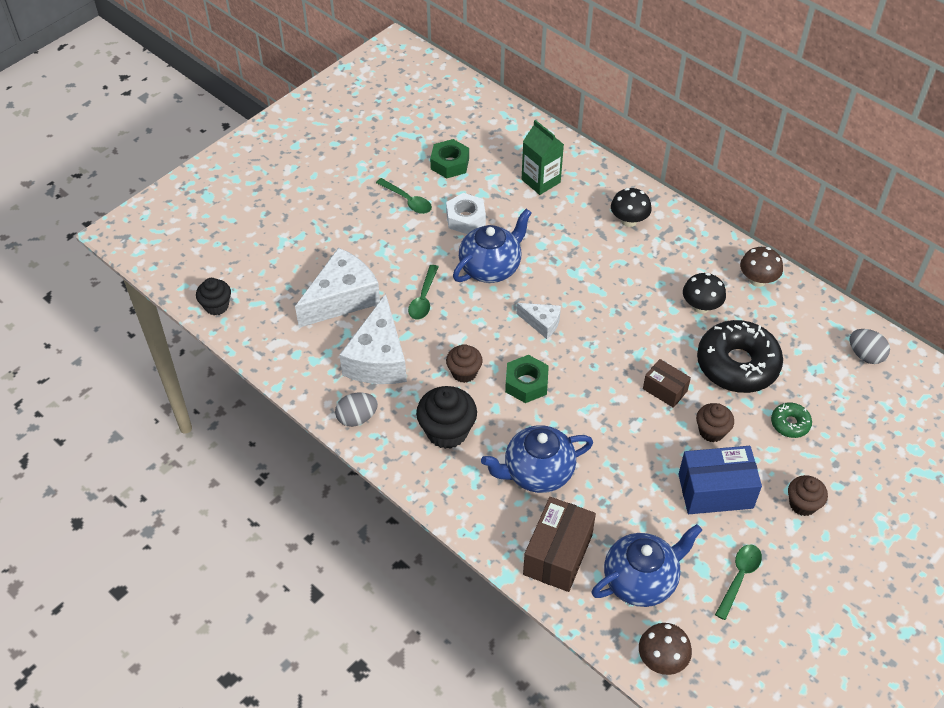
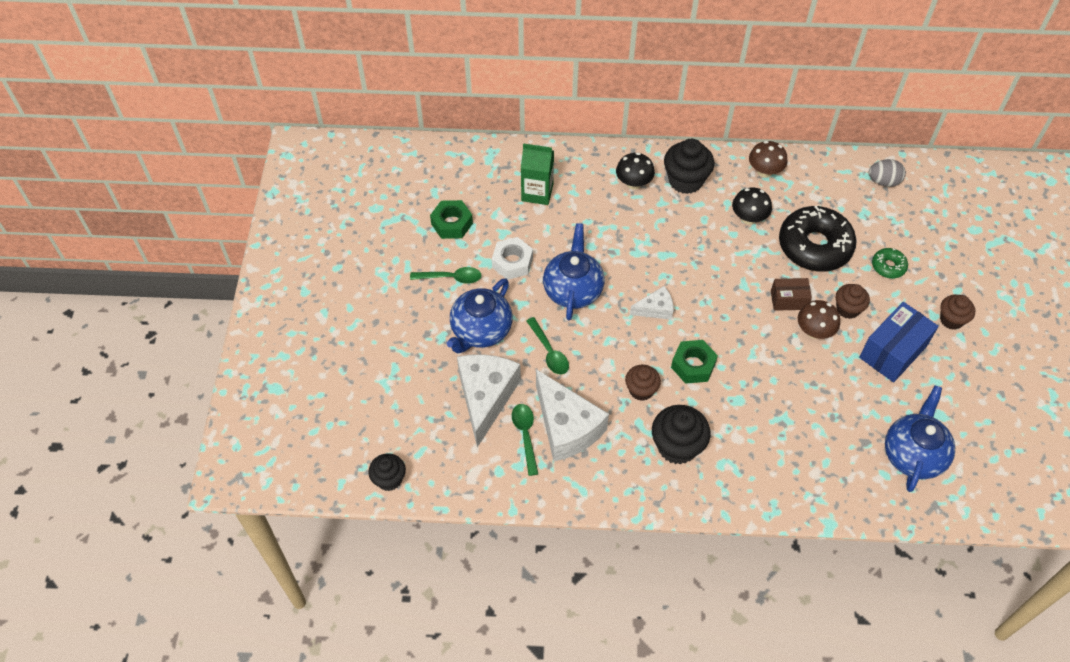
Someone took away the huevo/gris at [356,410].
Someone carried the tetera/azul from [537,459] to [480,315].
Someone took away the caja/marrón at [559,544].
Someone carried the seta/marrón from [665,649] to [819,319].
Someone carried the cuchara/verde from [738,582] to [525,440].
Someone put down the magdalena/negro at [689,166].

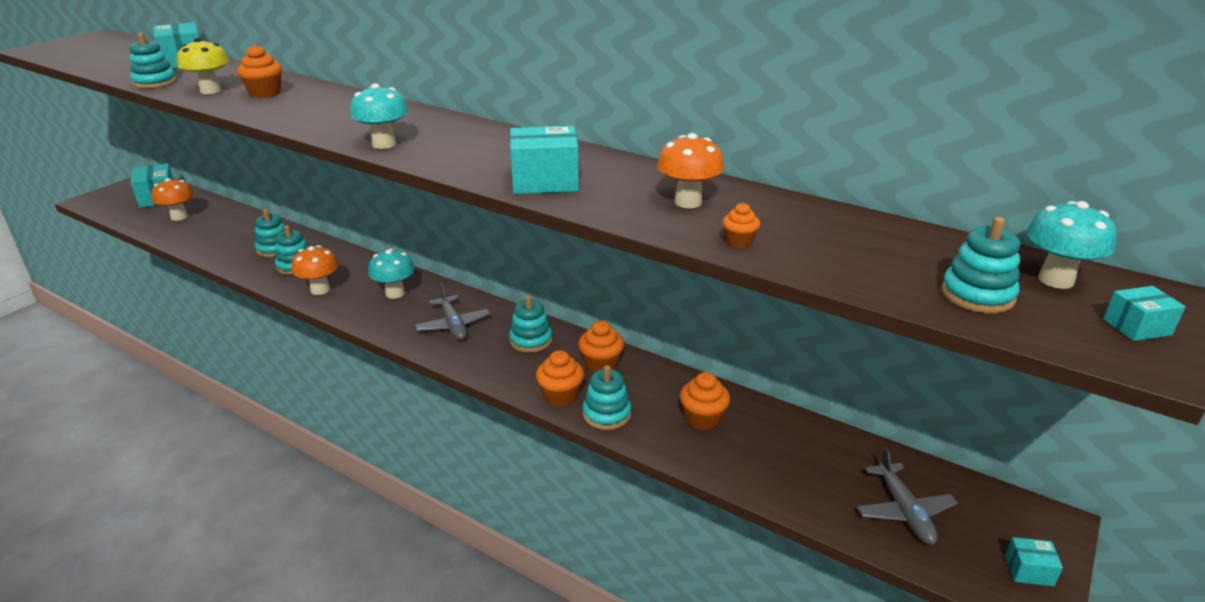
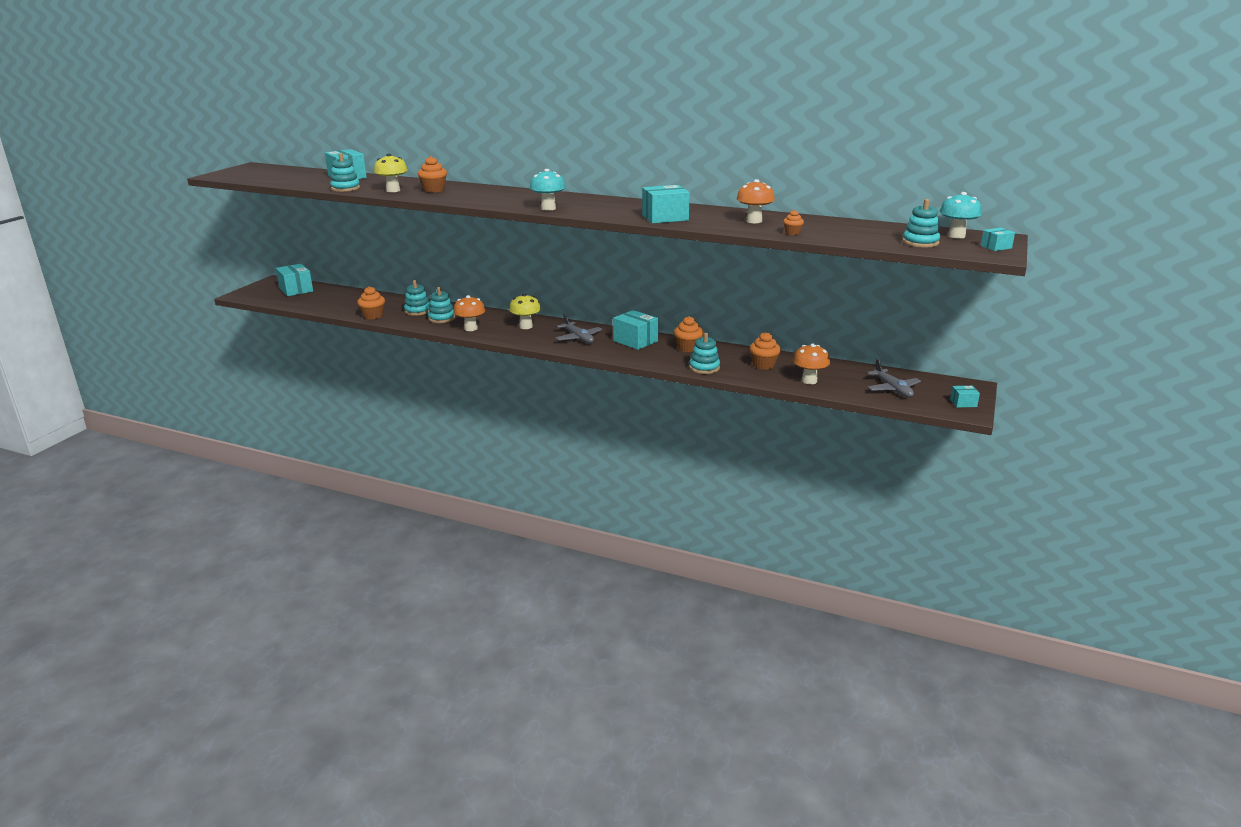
Someone carried the seta/naranja from [172,199] to [811,364].
Someone repainted the seta/turquesa at [391,274], which became the seta/amarillo at [525,311].
Someone swapped the juguete apilable/turquesa at [530,324] for the caja/turquesa at [635,330].
Someone carried the magdalena/naranja from [560,378] to [371,302].

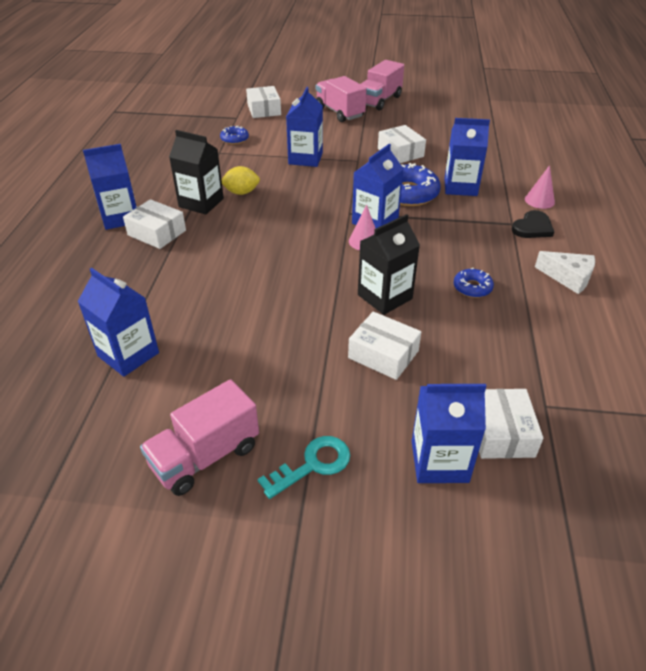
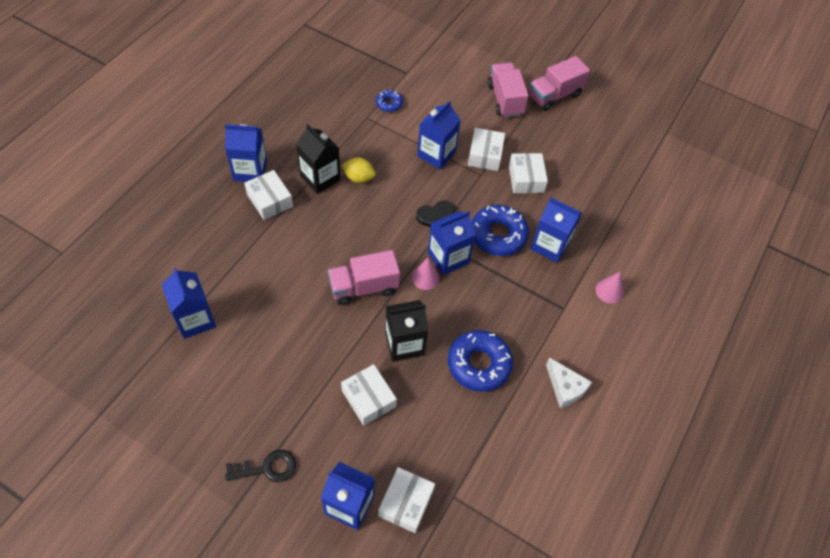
Someone carried the camión/rosa from [199,437] to [364,277].
Someone carried the caja/blanco from [263,102] to [486,149].
Someone repainted the llave/turquesa at [303,467], which became the llave/negro at [260,466].
Someone scaled the rosquilla/azul at [474,283] by 1.91.
Someone carried the corazón/negro from [533,224] to [435,214].

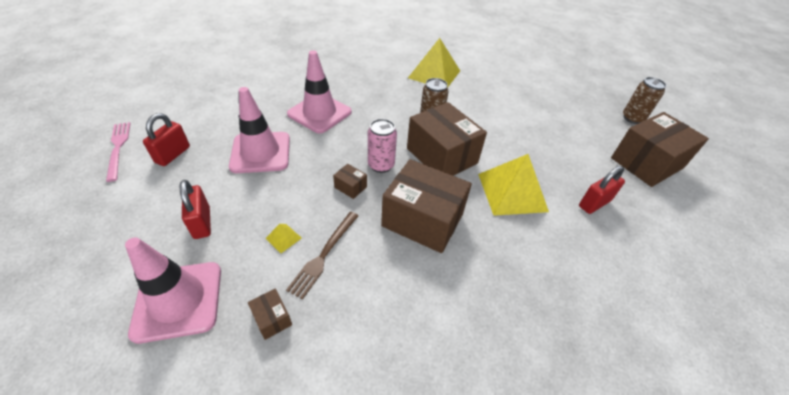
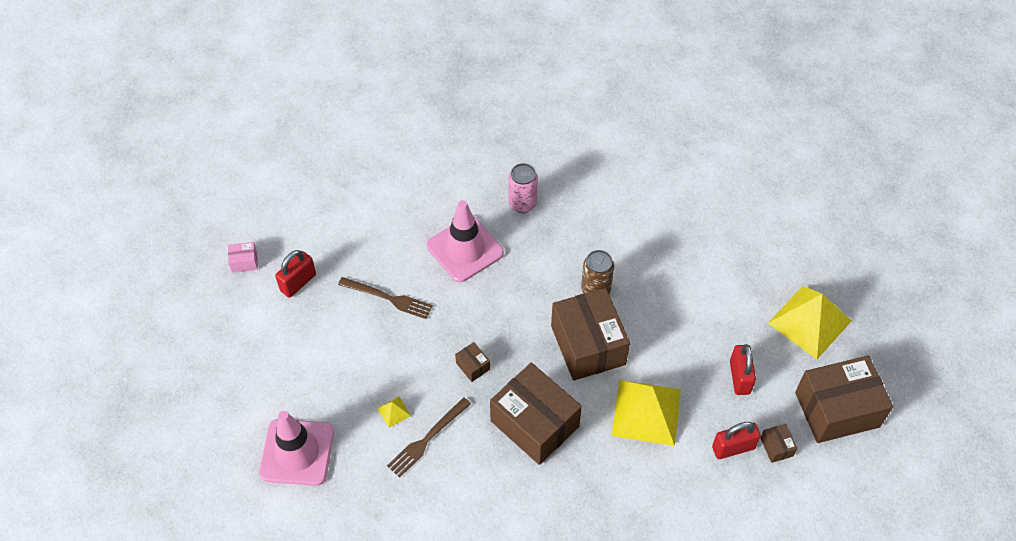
Someone swapped the tenedor/rosa at [118,152] for the caja/rosa at [243,257].
Someone carried the candado/rojo from [195,209] to [743,369].
Someone swapped the cono de tráfico/rosa at [259,130] for the tenedor/marrón at [385,298].
Someone carried the caja/marrón from [270,314] to [779,443].
Someone carried the lata/rosa from [382,146] to [523,188].
Someone carried the pirámide/amarillo from [434,63] to [809,322].
Someone took away the lata/marrón at [644,100].

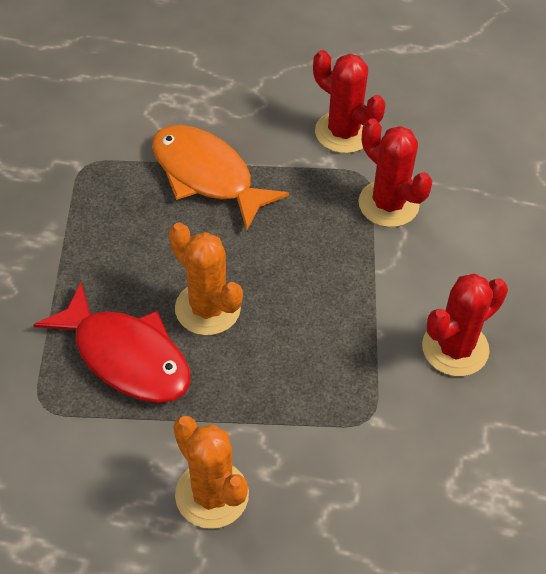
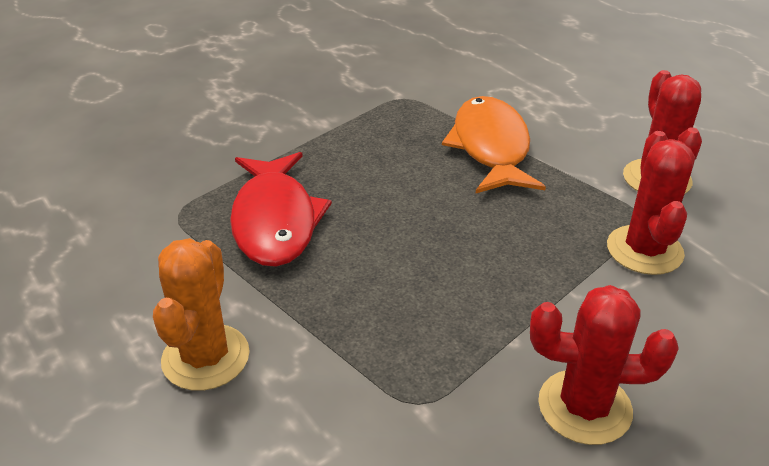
Someone took away the cactus/naranja at [206,279].

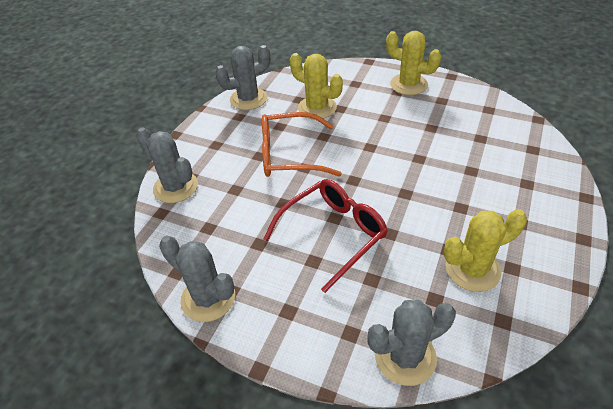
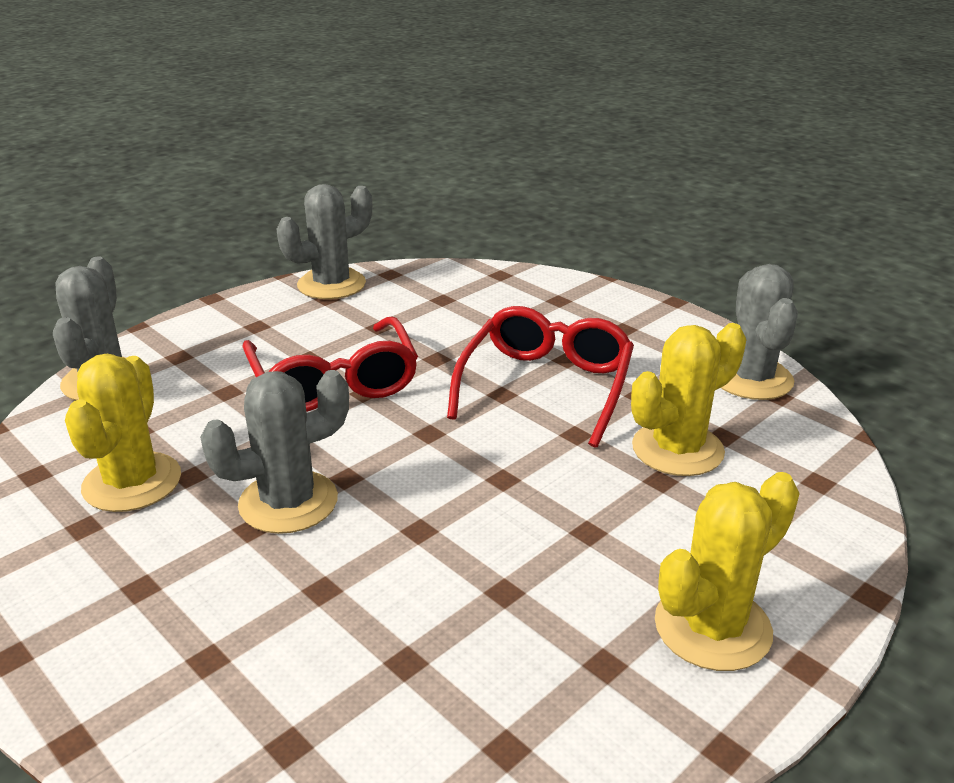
Someone carried the cactus/gris from [167,165] to [274,452].
Someone repainted the gafas/naranja at [302,144], which became the gafas/rojo at [540,377].

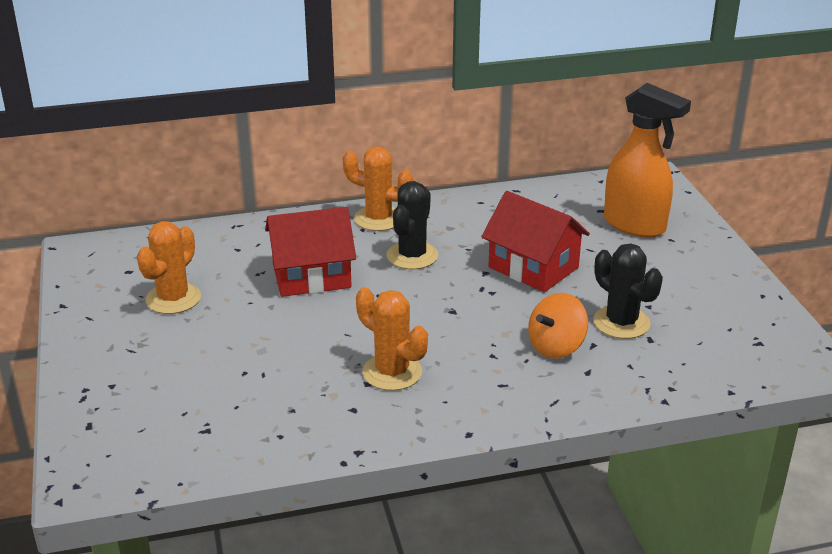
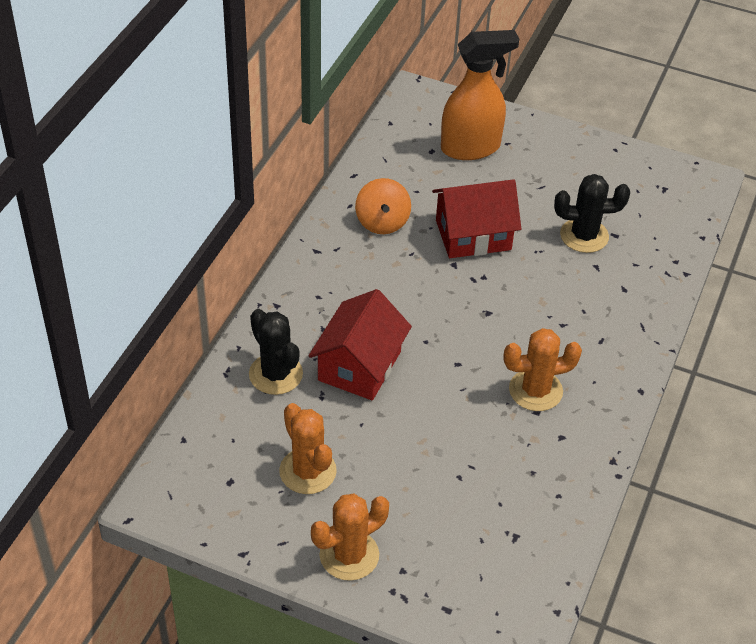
Someone carried the cactus/naranja from [378,189] to [350,537].
Someone carried the cactus/negro from [412,225] to [276,352].
Someone carried the peonza/naranja from [558,326] to [383,206].

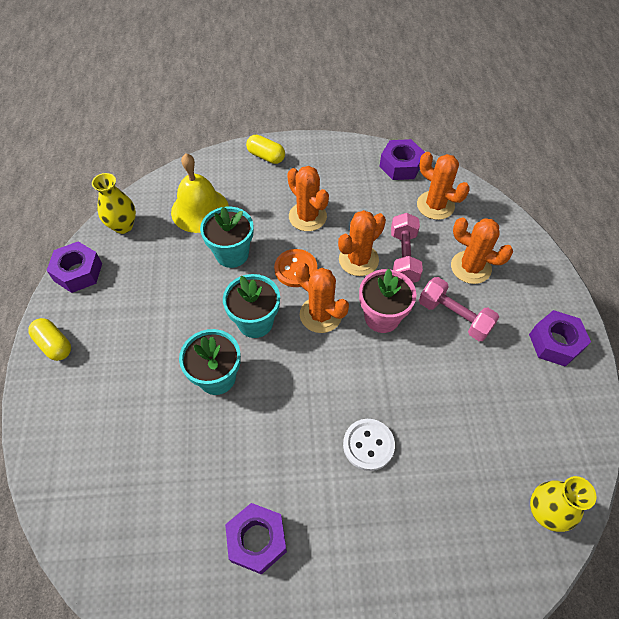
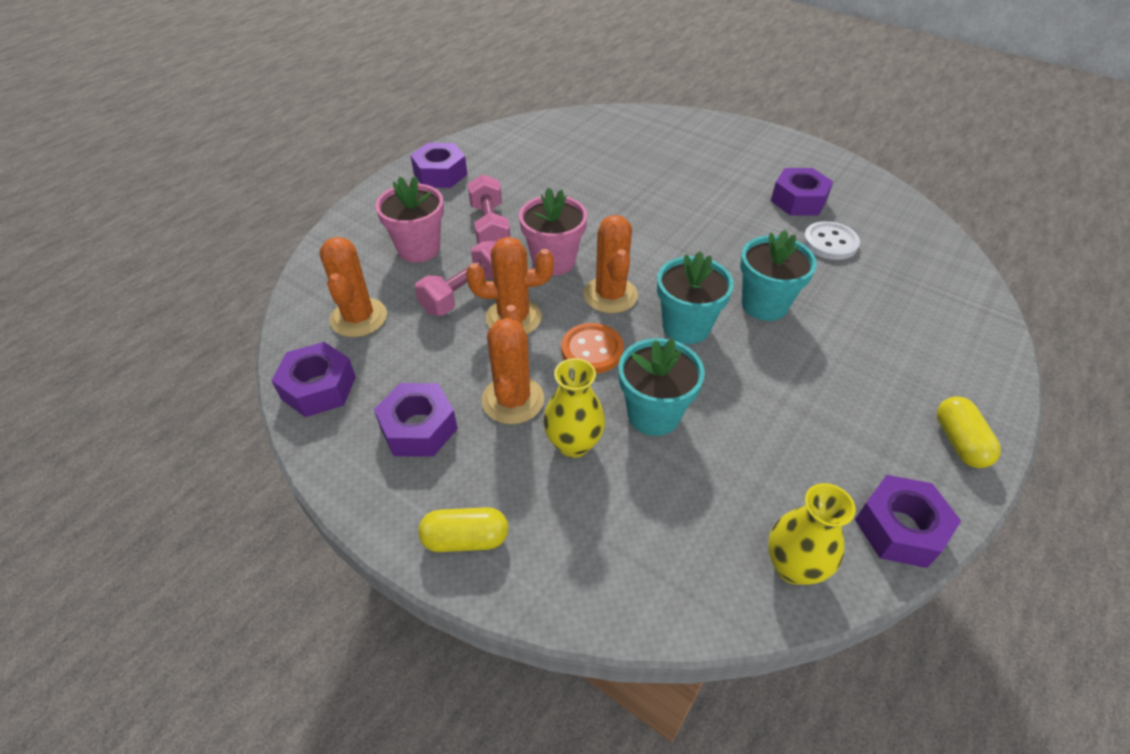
Someone took away the campana/amarillo at [200,193].
Someone rotated the cápsula/amarillo at [265,149] by 75 degrees counterclockwise.
Someone carried the botón/blanco from [369,445] to [831,240].
Someone swapped the cactus/naranja at [482,250] for the maceta/rosa at [409,219].
Someone carried the florero/amarillo from [563,504] to [574,408].
Someone put down the tuerca/morado at [416,420].

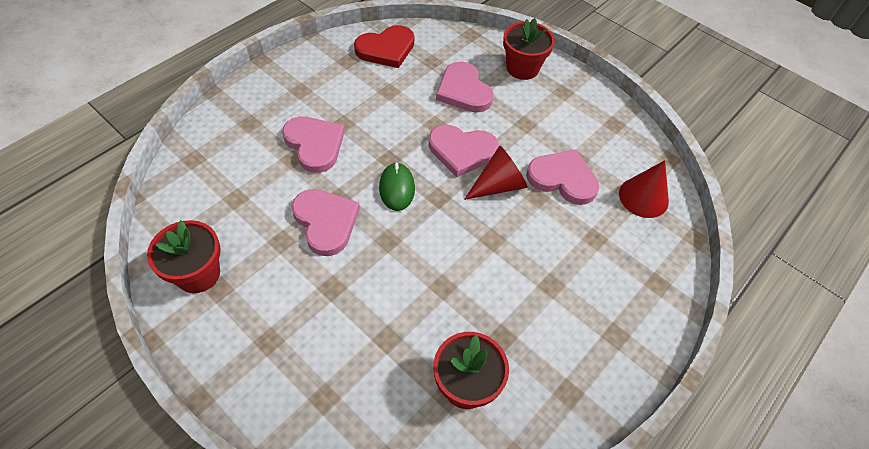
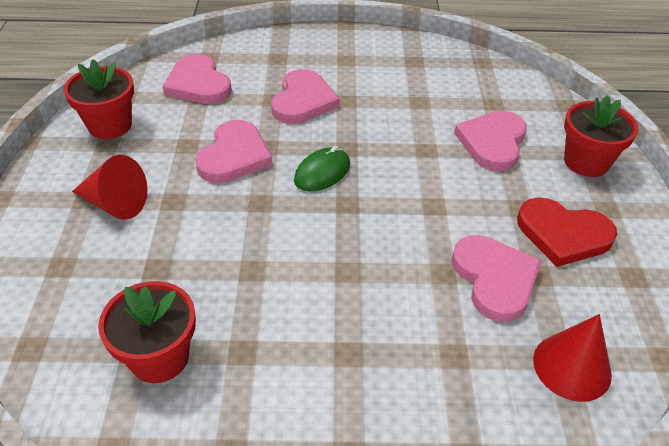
Someone carried the corazón/rojo from [384,46] to [567,232].
Someone carried the corazón/rosa from [464,151] to [197,79].
Someone carried the cono/rojo from [496,172] to [109,187].

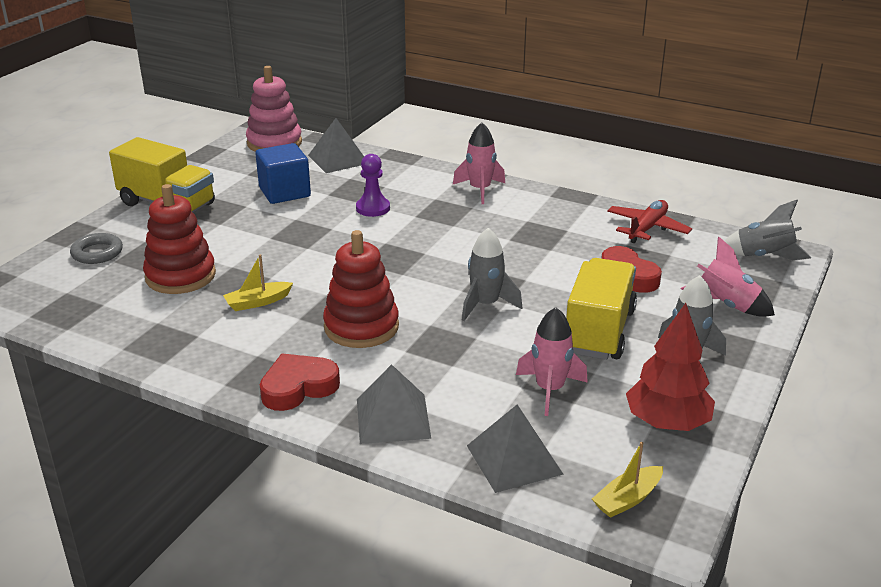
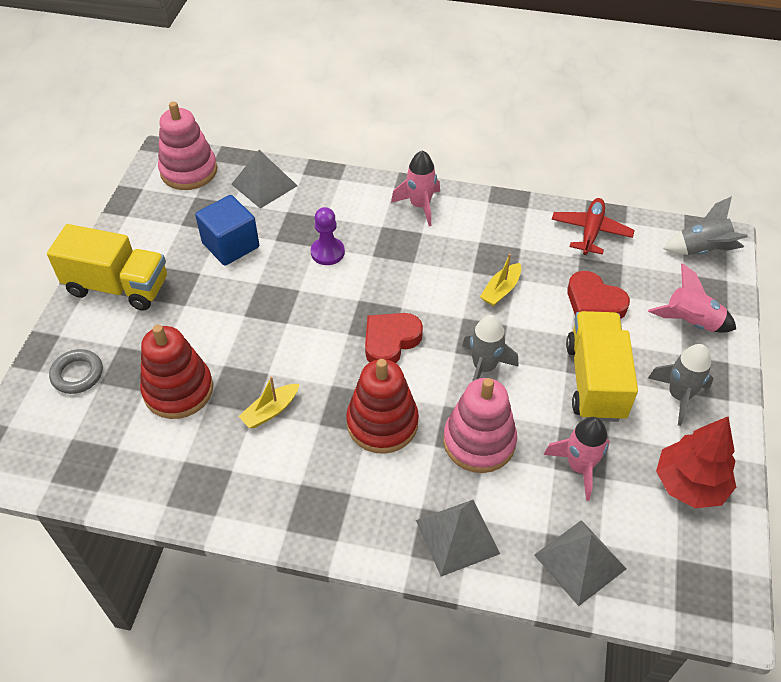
Someone carried the corazón/rojo from [300,382] to [394,338].
Someone carried the barco/amarillo from [627,480] to [500,280].
Someone put down the juguete apilable/rosa at [480,425].

